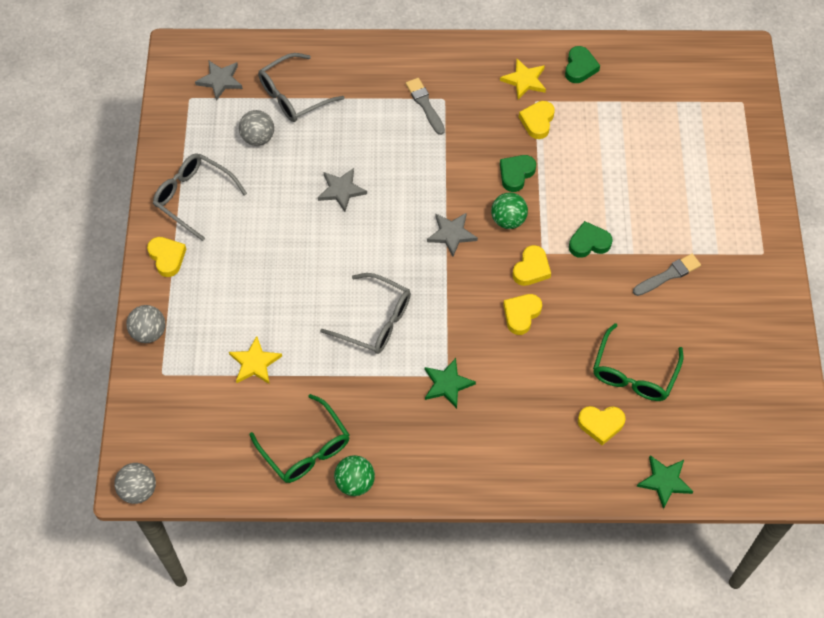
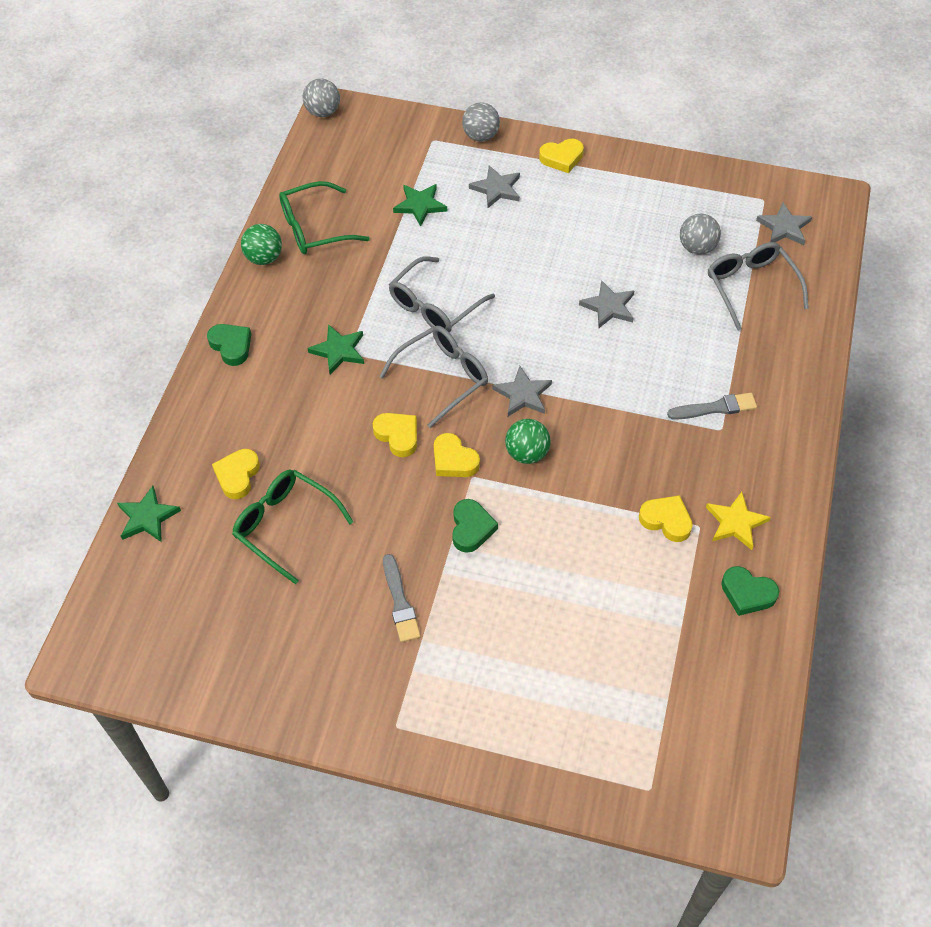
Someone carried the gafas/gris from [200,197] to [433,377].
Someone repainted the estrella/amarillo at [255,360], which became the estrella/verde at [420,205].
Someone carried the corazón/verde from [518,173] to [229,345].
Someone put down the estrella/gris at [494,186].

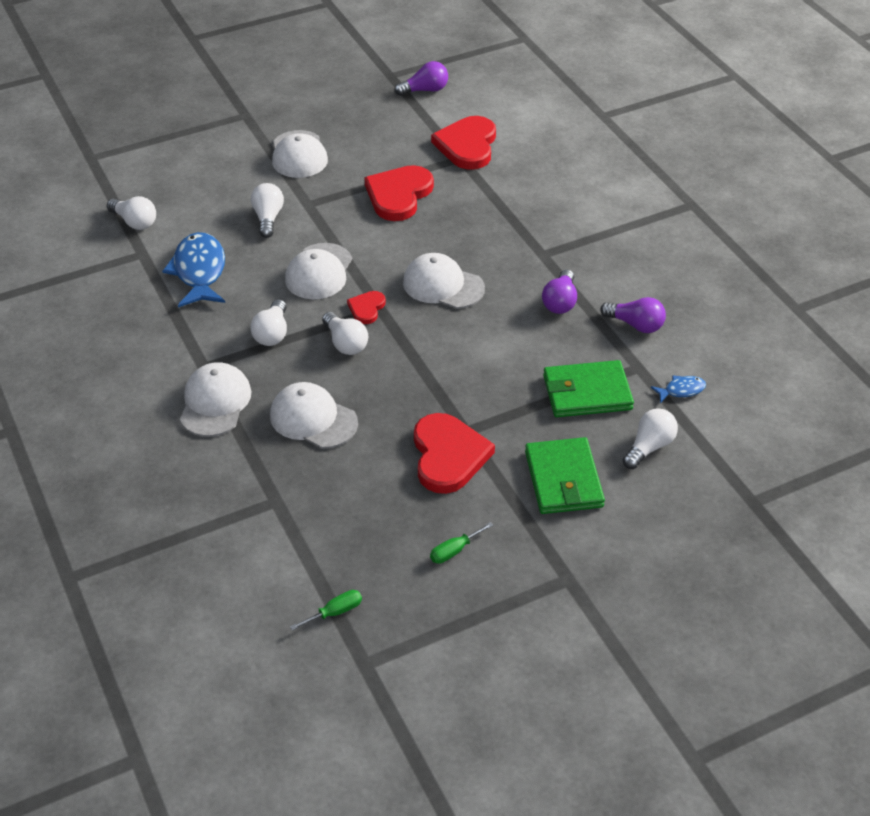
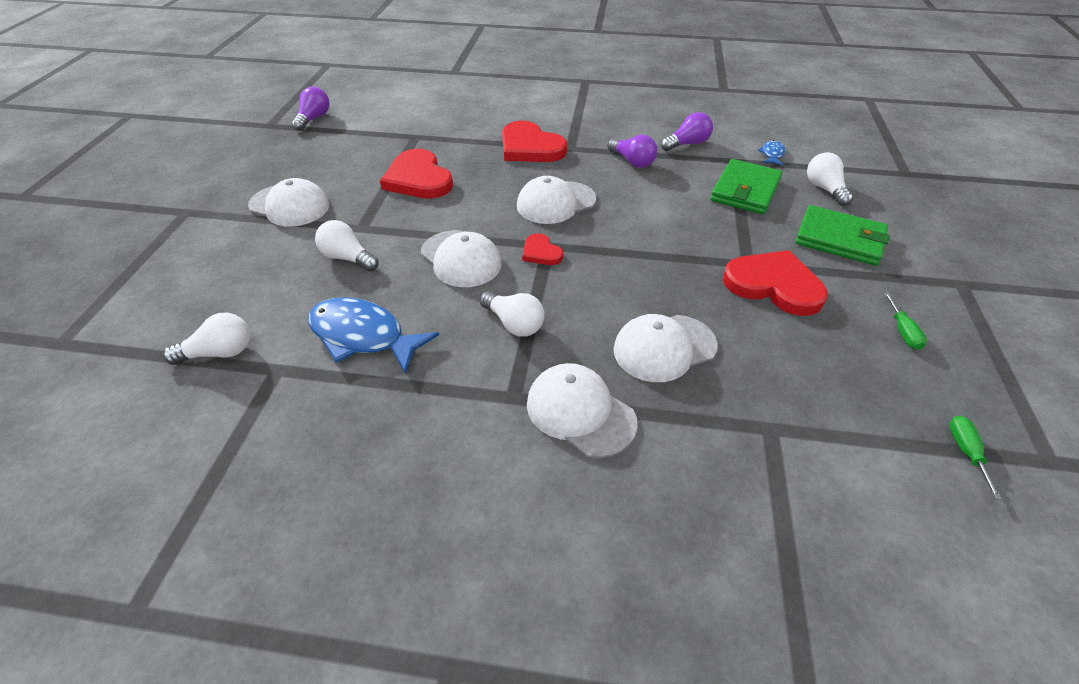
Someone took away the bombilla/blanco at [345,333].
Someone carried the corazón/rojo from [463,142] to [534,141].

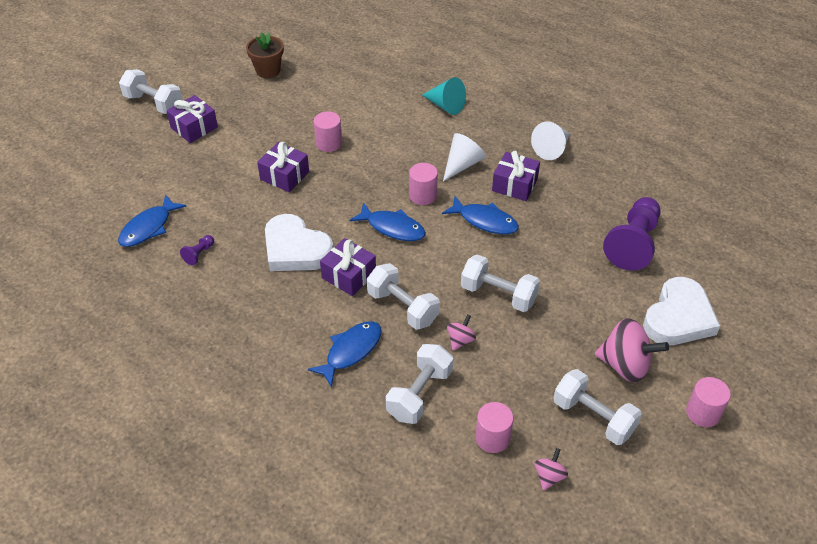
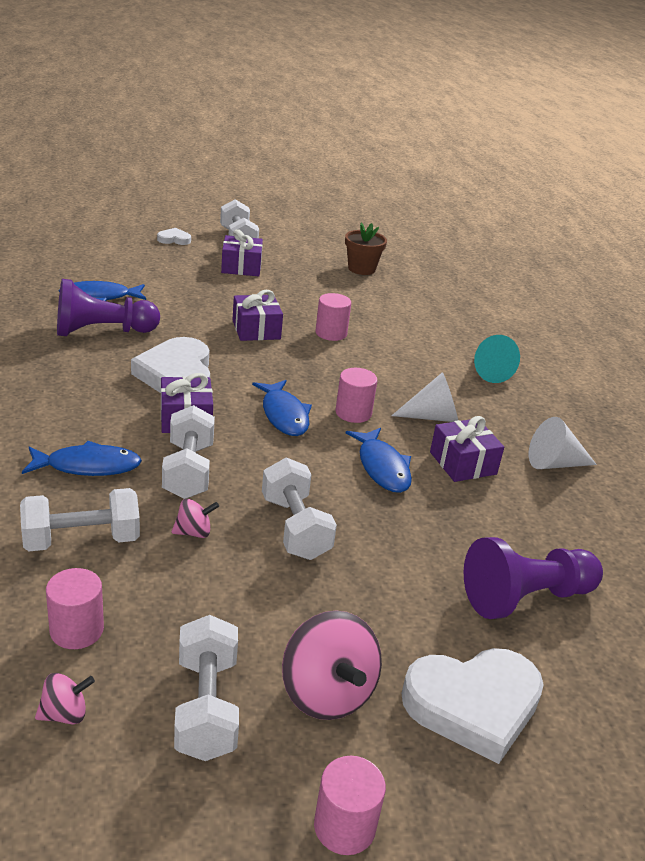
Someone scaled the peón/morado at [197,250] by 2.38.
Someone put down the corazón/blanco at [174,236].

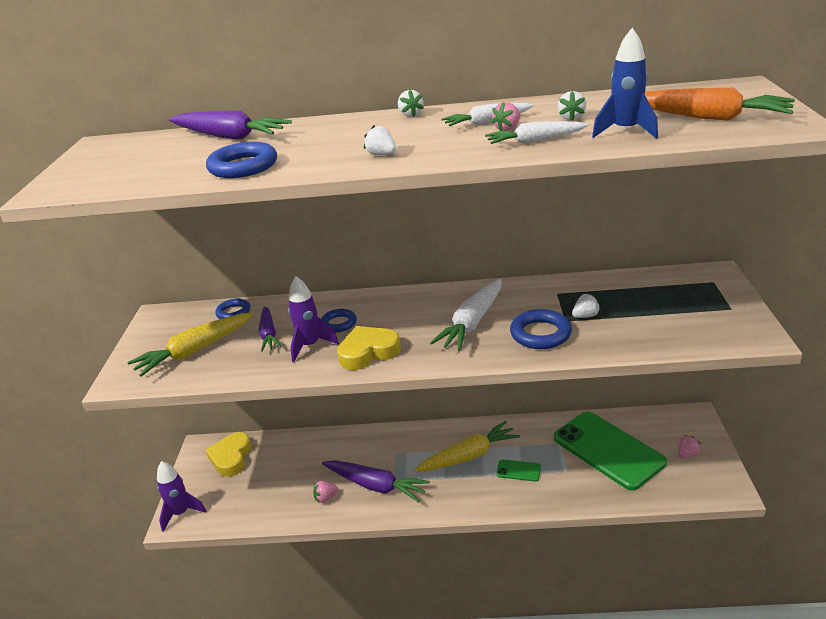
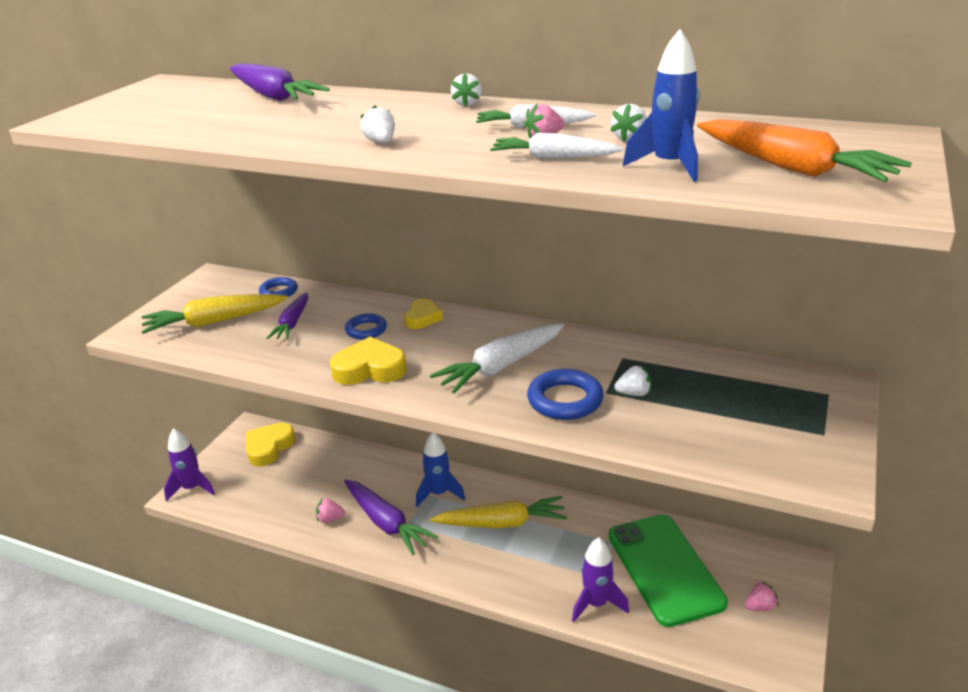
Someone took away the anillo/azul at [241,160].
Someone carried the cohete/morado from [313,319] to [600,580].
Someone took away the móvil/verde at [518,471].
Someone put down the corazón/amarillo at [423,314].
Someone put down the cohete/azul at [440,470].

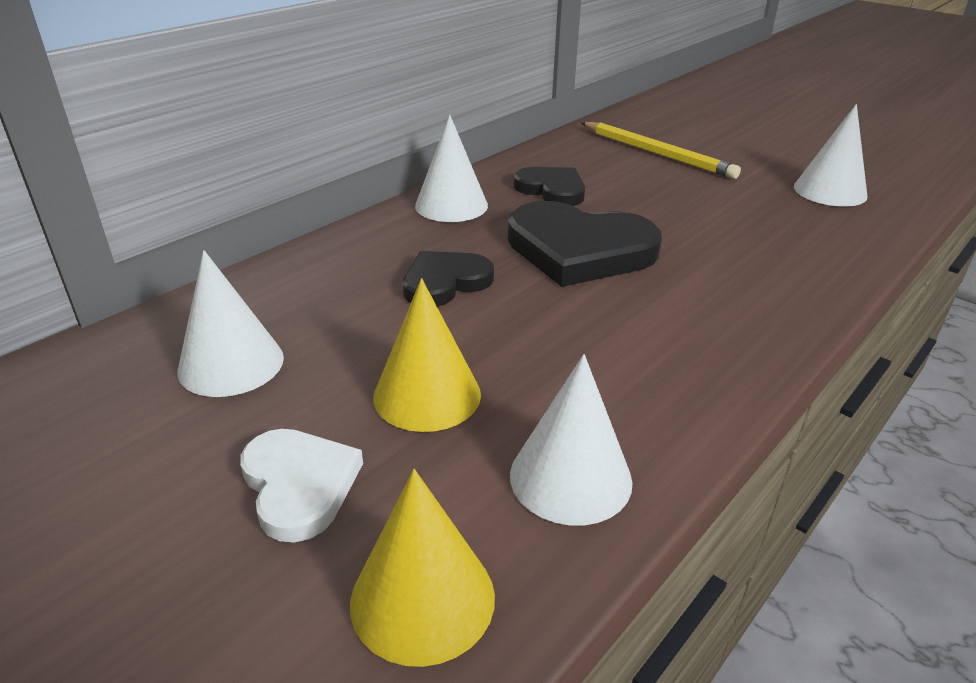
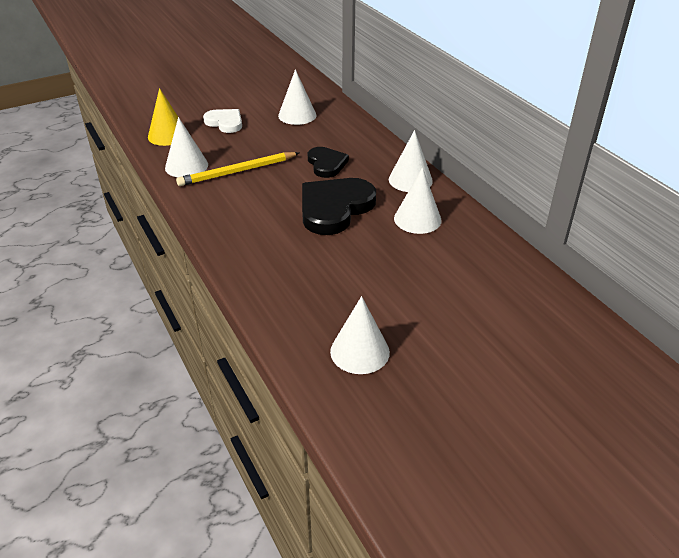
Someone rotated the corazón/blanco at [301,485] by 135 degrees counterclockwise.
Someone took away the cono/amarillo at [427,355].
Someone swapped the corazón/negro at [549,186] for the cono/blanco at [418,200].
Someone carried the lápiz/amarillo from [661,150] to [237,169].

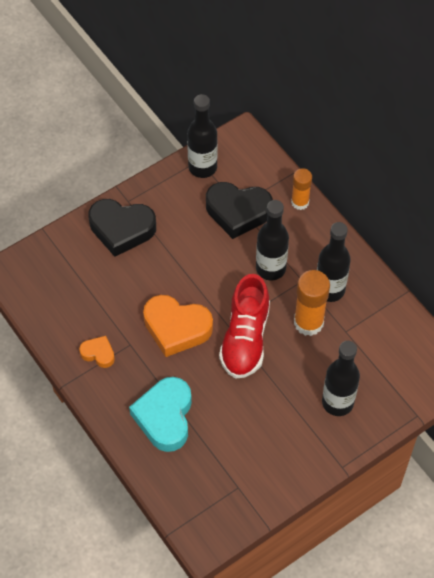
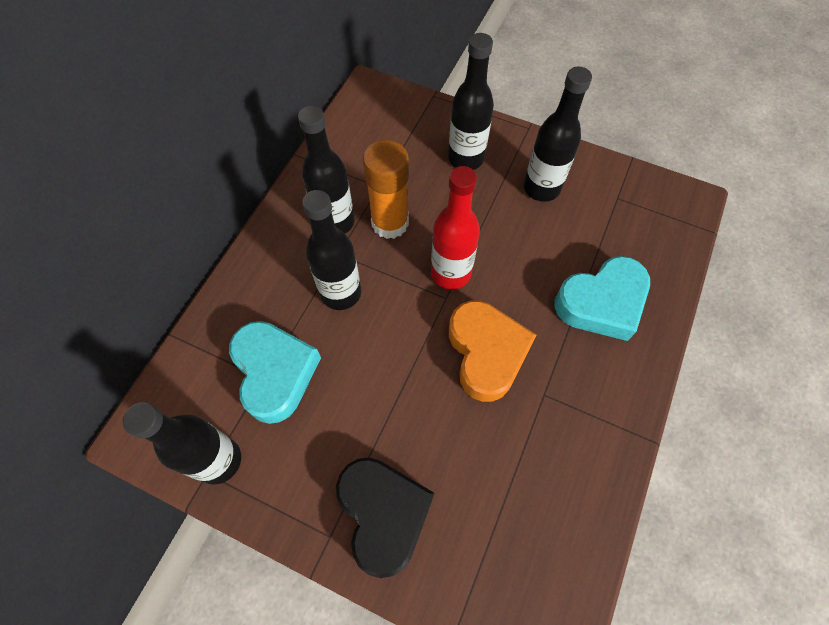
Someone took away the corazón/naranja at [97,352].
Someone repainted the corazón/negro at [239,210], which became the corazón/turquesa at [275,372].
Someone swapped the zapato/rojo at [244,326] for the botella/rojo at [455,228].
Someone took away the barra de pegamento/naranja at [301,189].
Someone put down the botella/negro at [558,134].

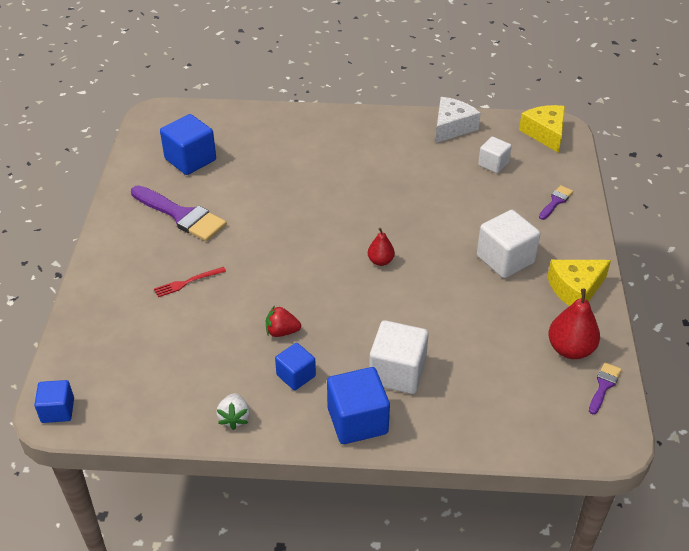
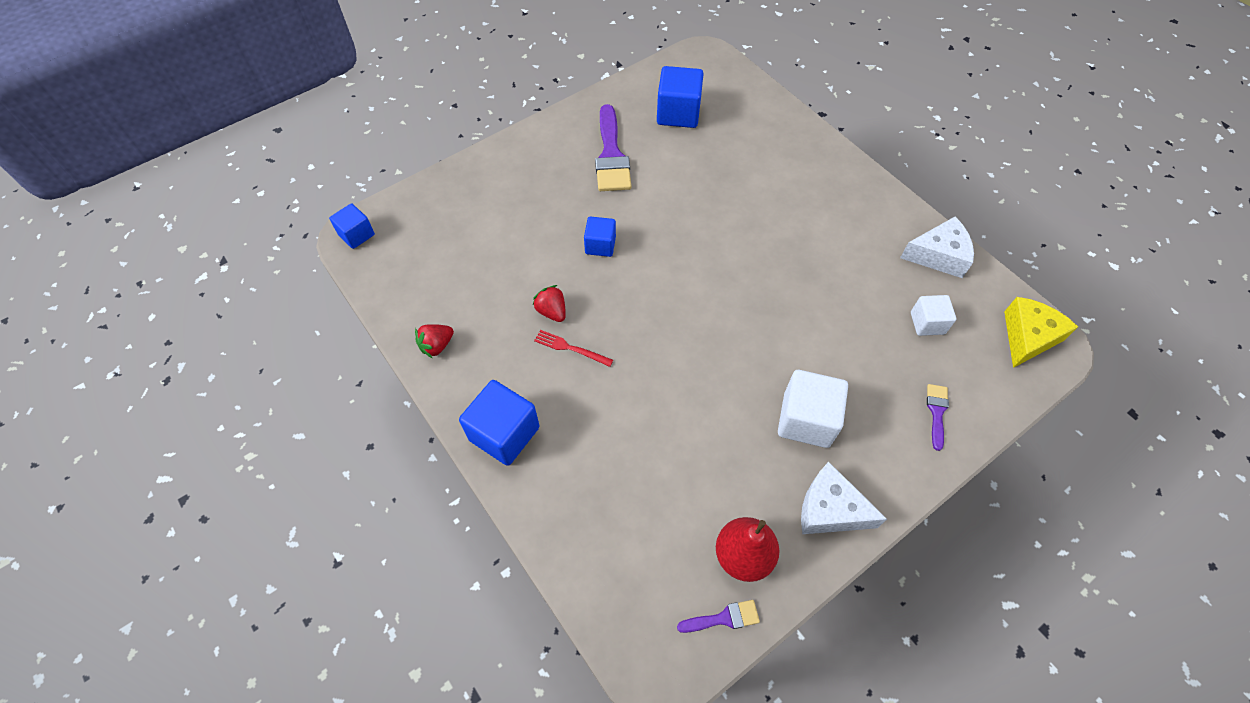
Someone carried the tenedor/rojo from [190,282] to [573,348].
Someone repainted the fresa/blanco at [233,411], which became the fresa/rojo at [434,341].
Someone carried the cubo/azul from [295,366] to [600,237].
Someone took away the pera/rojo at [381,247].
Someone took away the cubo/blanco at [399,357].
Someone rotated the pincel/morado at [556,202] by 75 degrees counterclockwise.
Someone repainted the queso/amarillo at [579,283], which became the queso/blanco at [844,498].

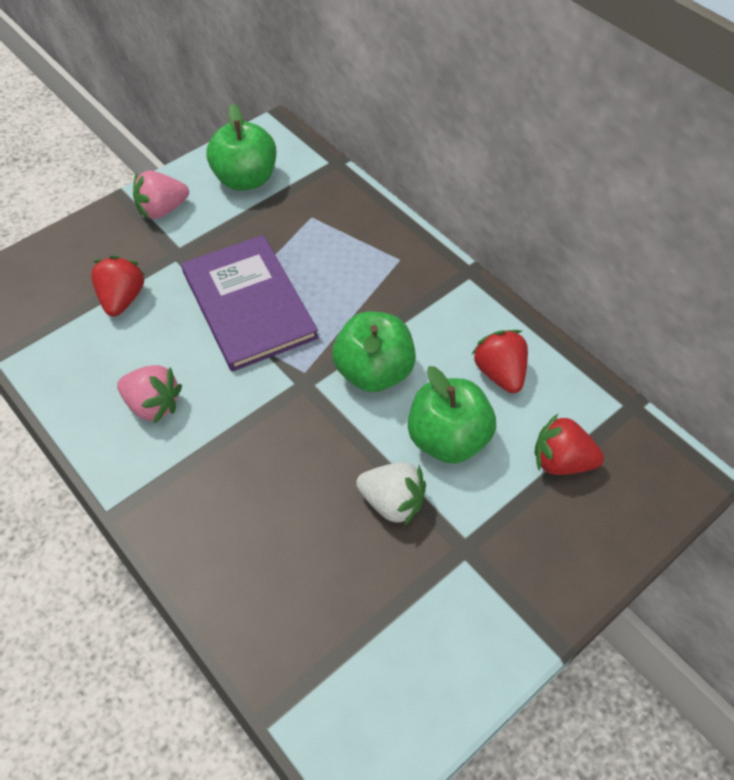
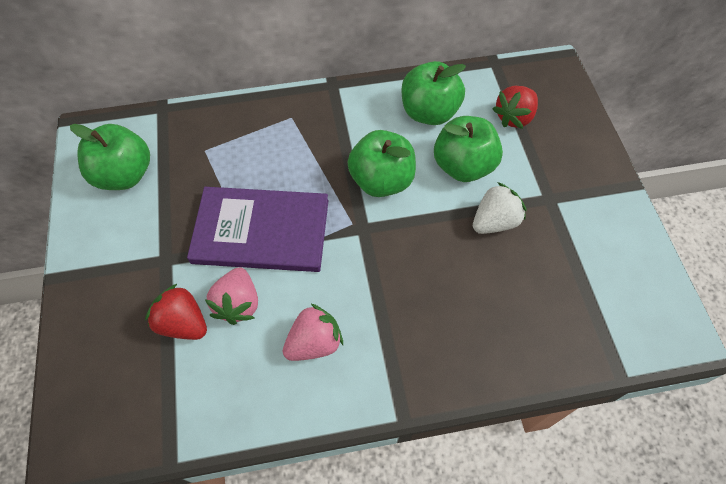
Someone carried the fresa/rosa from [161,194] to [231,296].
Someone swapped the fresa/rojo at [499,361] for the manzana/verde at [434,93].

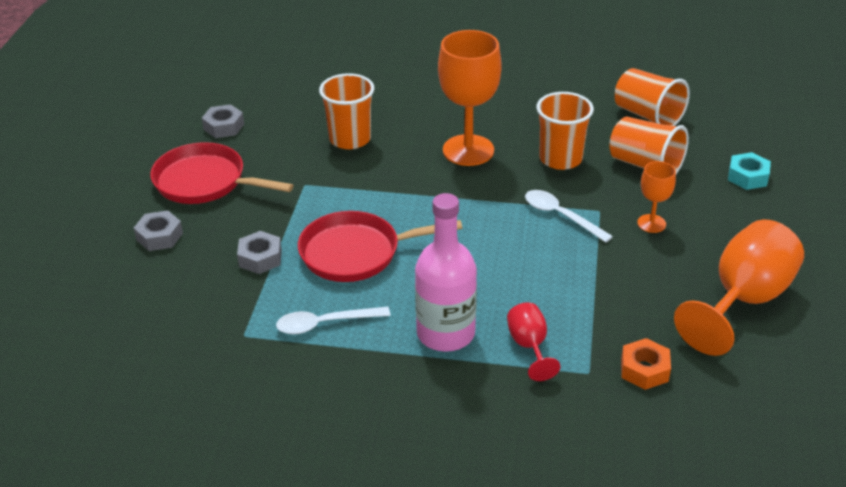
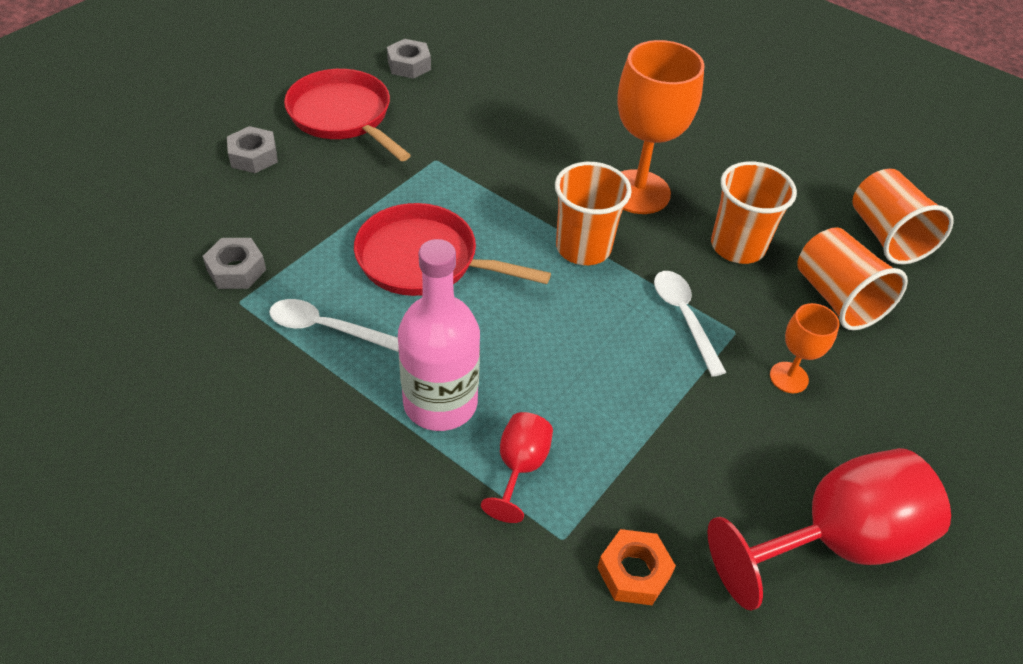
Someone carried the tuerca/gris from [259,252] to [234,263].
Someone carried the vaso/naranja from [346,111] to [593,213].
Someone repainted the copa/naranja at [739,288], which became the copa/rojo at [829,529].
Someone took away the tuerca/turquesa at [749,171].

